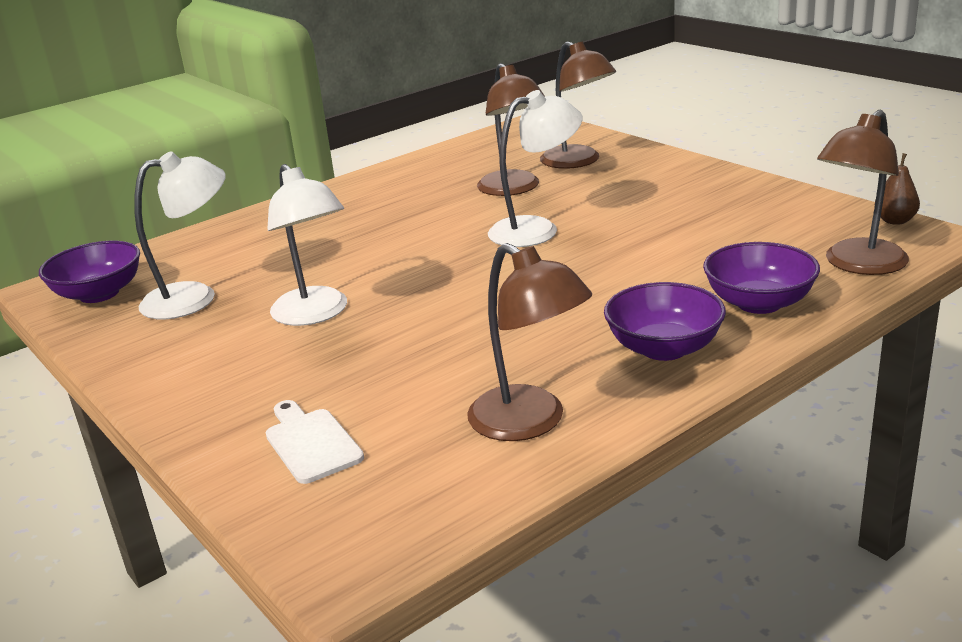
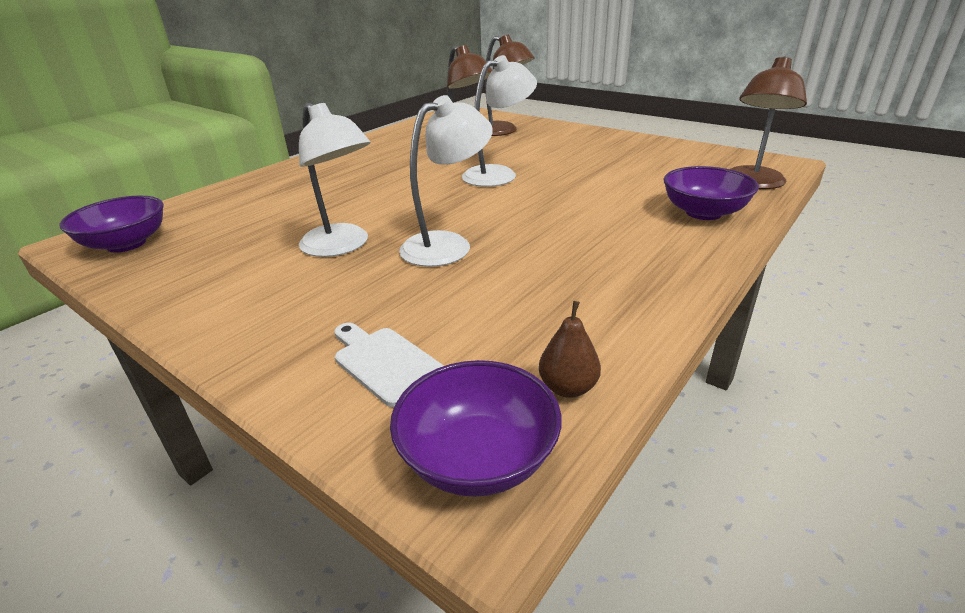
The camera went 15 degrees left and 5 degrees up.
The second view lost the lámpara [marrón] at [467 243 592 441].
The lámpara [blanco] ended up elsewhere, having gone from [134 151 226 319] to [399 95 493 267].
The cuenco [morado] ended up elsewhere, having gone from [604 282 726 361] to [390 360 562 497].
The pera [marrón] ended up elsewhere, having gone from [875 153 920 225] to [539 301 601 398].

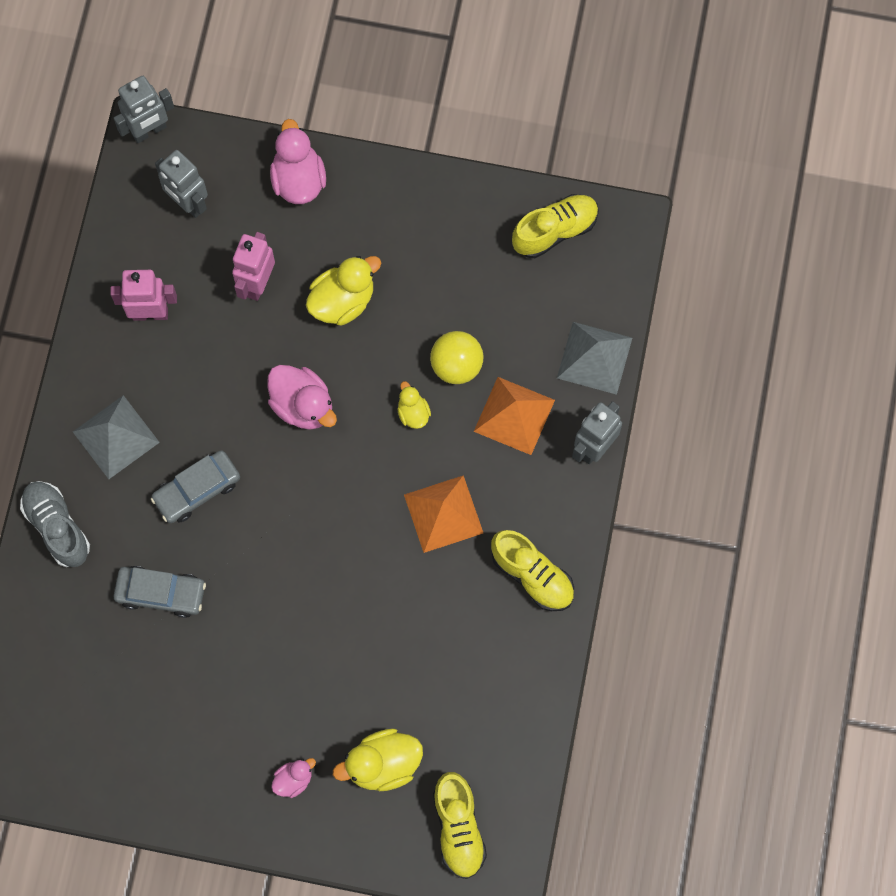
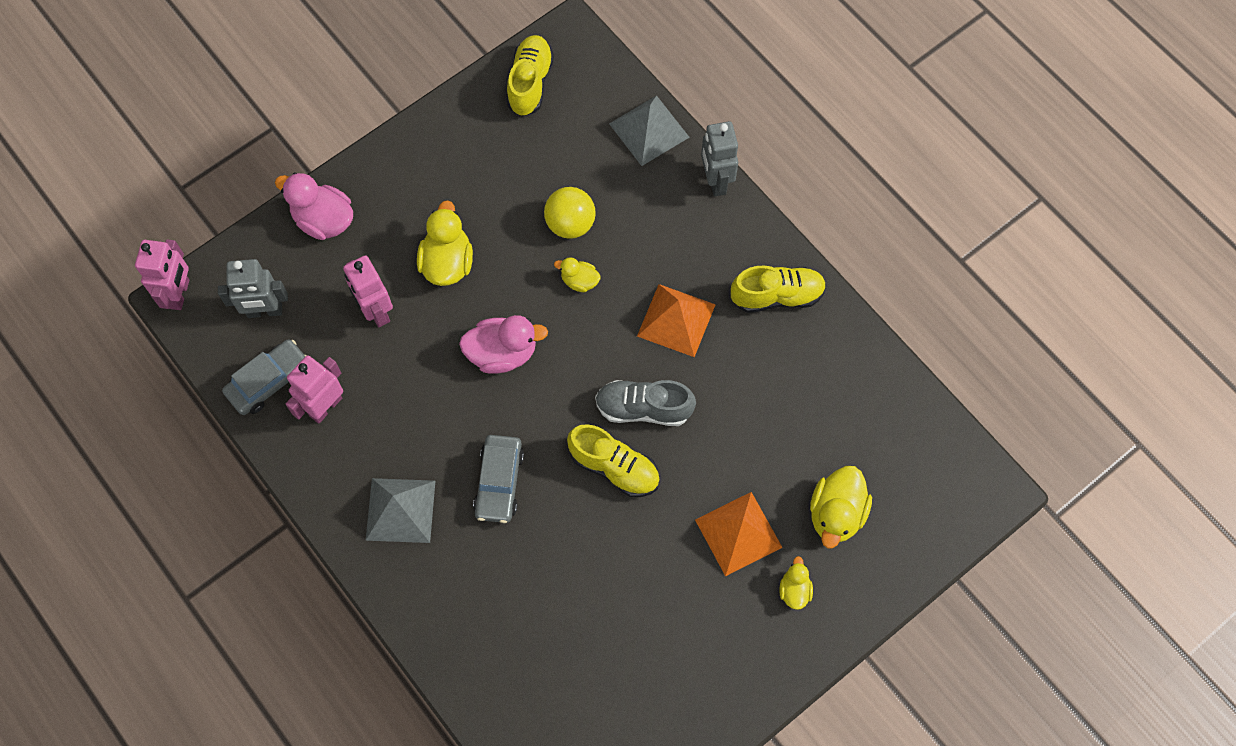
The camera went 50 degrees left and 5 degrees down.
The zapato [gris] ended up elsewhere, having gone from [20 481 90 567] to [595 380 696 426].
The coche [gris] ended up elsewhere, having gone from [114 566 206 618] to [222 339 307 415].
The zapato [amarillo] ended up elsewhere, having gone from [433 772 487 879] to [567 424 660 497].
The pirámide [naranja] ended up elsewhere, having gone from [474 377 555 455] to [695 492 783 576].
What was the robot [gris] at [114 76 174 143] turned into the robot [rosa] at [135 239 189 310].
What was the pato [rosa] at [271 758 316 798] turned into the pato [amarillo] at [779 556 813 610].

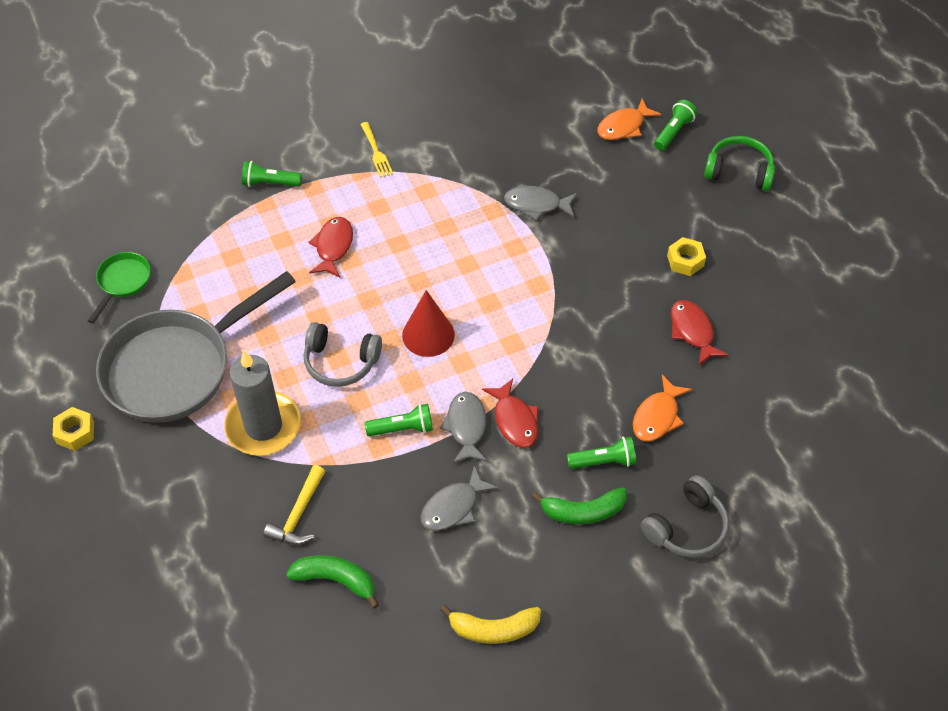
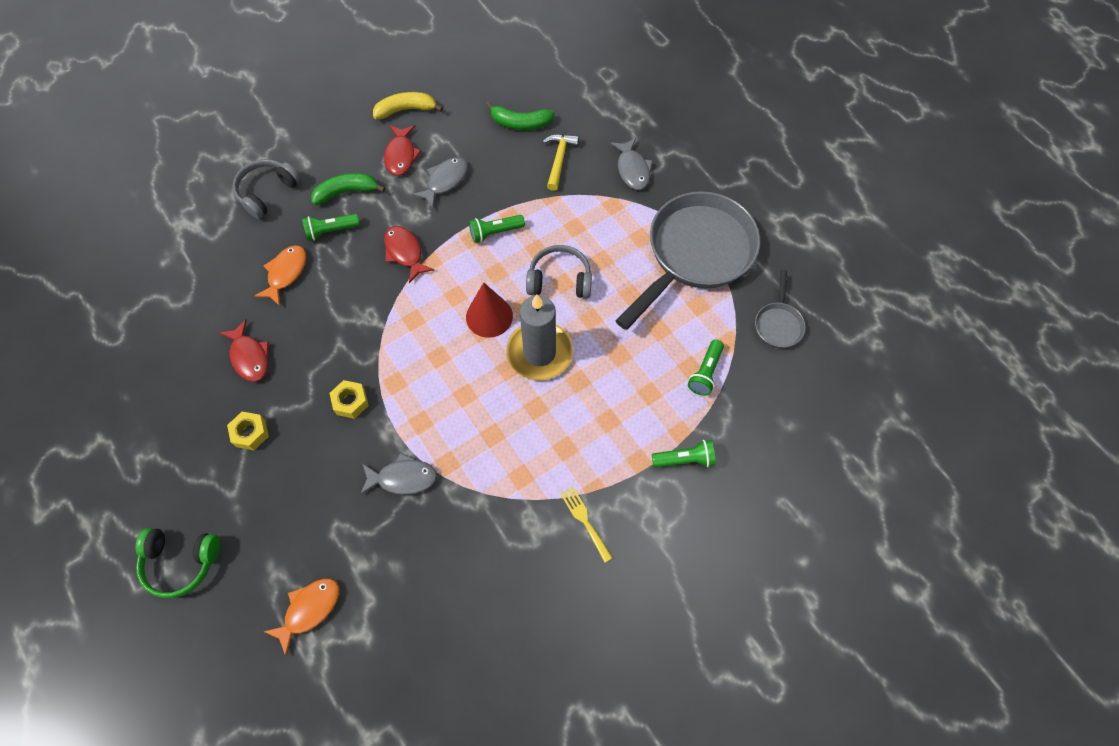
The camera went 170 degrees right and 10 degrees up.
The tuerca [amarillo] ended up elsewhere, having gone from [53 407 94 451] to [330 380 369 419].
The vela [gris] ended up elsewhere, having gone from [224 350 301 456] to [506 294 573 380].
The pez [rojo] ended up elsewhere, having gone from [308 217 353 277] to [384 125 422 176].
The pez [gris] ended up elsewhere, having gone from [440 392 488 463] to [611 138 653 190].
The lámpara de mano [verde] ended up elsewhere, having gone from [654 100 697 151] to [688 339 724 396].
What was the sartén [verde] at [88 252 151 324] turned into the sartén [gris] at [755 270 806 348].

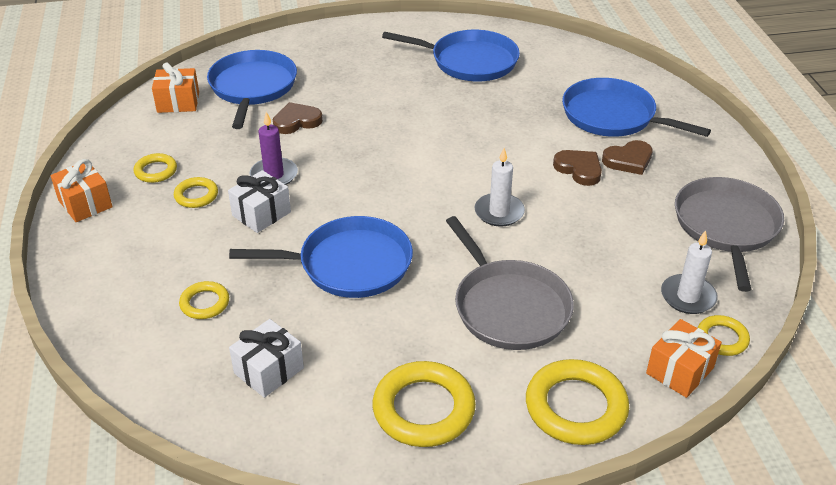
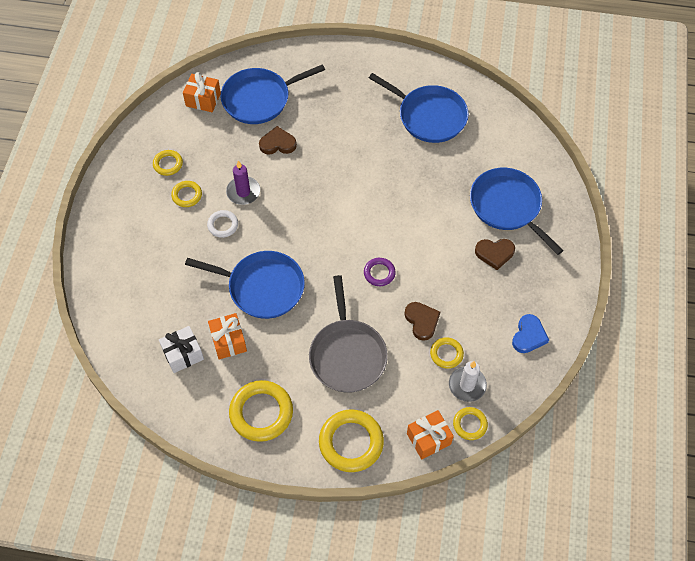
The camera went 20 degrees right and 20 degrees up.
The regalo [naranja] ended up elsewhere, having gone from [50 159 113 222] to [208 313 247 359].
The anillo [amarillo] ended up elsewhere, having gone from [179 281 229 319] to [430 337 464 369].
The corazón [marrón] ended up elsewhere, having gone from [553 150 602 186] to [404 302 440 341].
Where the regalo [blanco] stood at [228 170 291 233], the anillo [blanco] came to stand at [207 210 238 238].
Where the vela [blanco] stood at [475 148 525 227], the anillo [morado] came to stand at [364 258 396 286].
Where the sartén [gris] stood at [675 177 784 292], the corazón [azul] came to stand at [512 314 549 353].
The sartén [azul] at [207 50 297 129] ended up facing another way, 135 degrees counterclockwise from before.

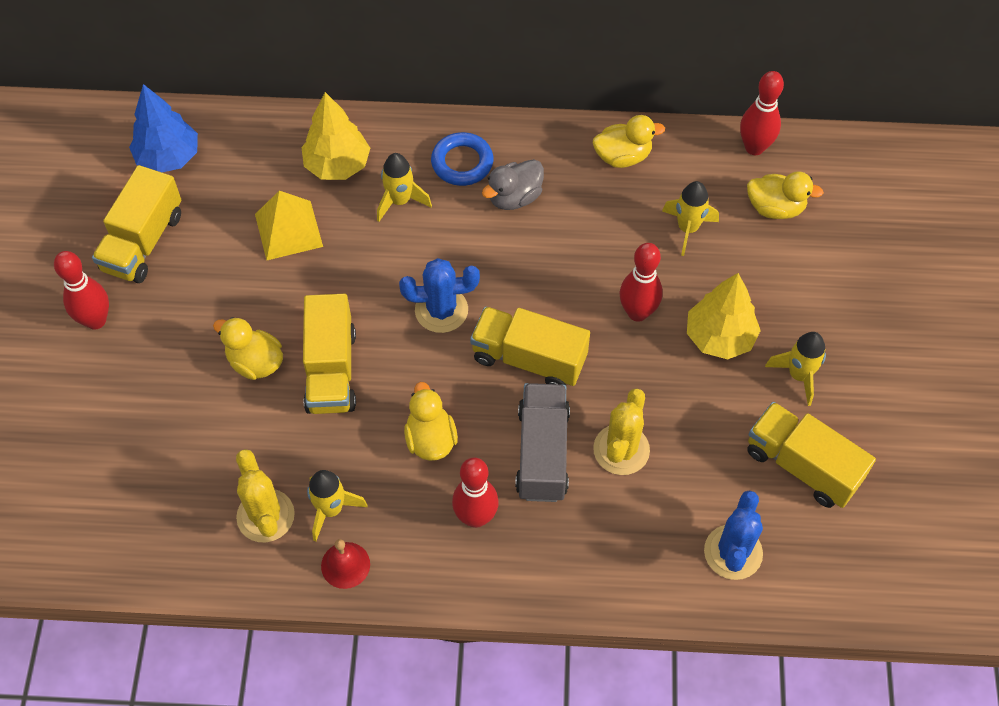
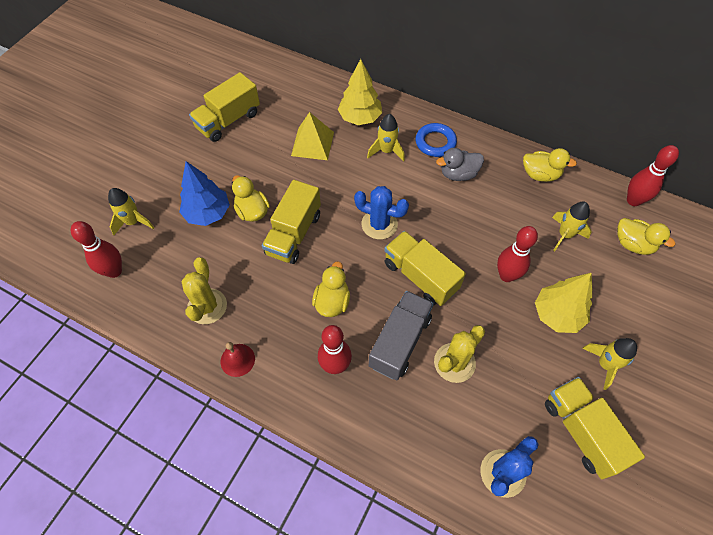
The camera went 25 degrees right and 0 degrees up.
The bolo [rojo] ended up elsewhere, having gone from [54 251 109 330] to [71 221 122 278].
The árbol [azul] ended up elsewhere, having gone from [129 84 198 172] to [179 161 230 226].
The cohete [amarillo] ended up elsewhere, having gone from [307 470 368 541] to [108 188 154 235].

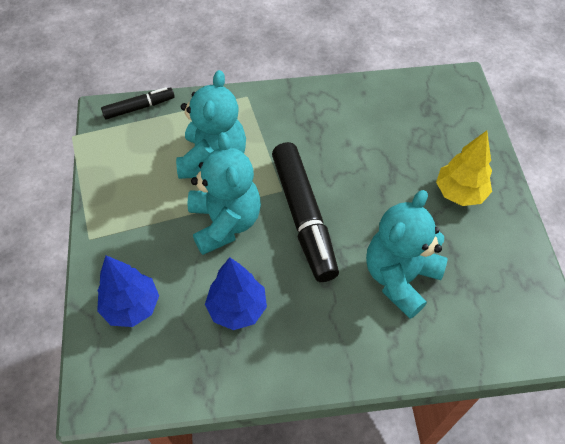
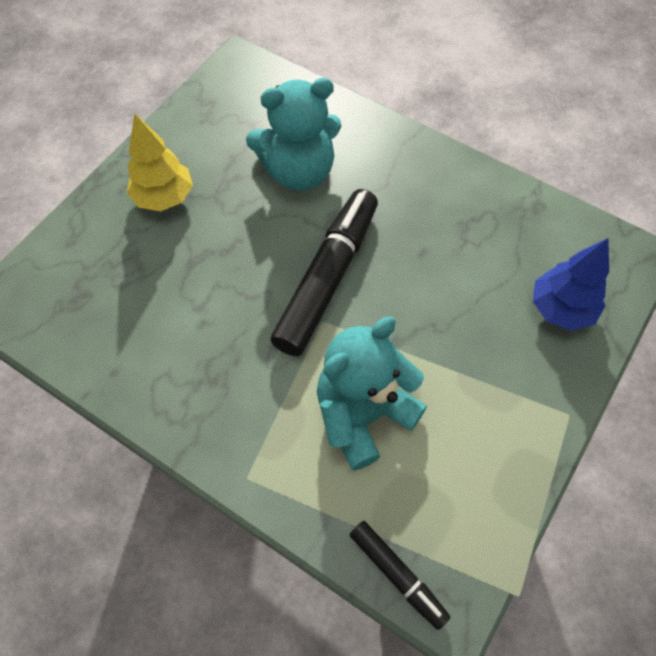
The camera went 140 degrees left and 5 degrees up.
The second view lost the osito [turquesa] at [188 132 261 255].
The second view lost the árbol [azul] at [205 257 267 330].
The rotulador [negro] at [101 87 175 120] ended up facing another way, 150 degrees counterclockwise from before.

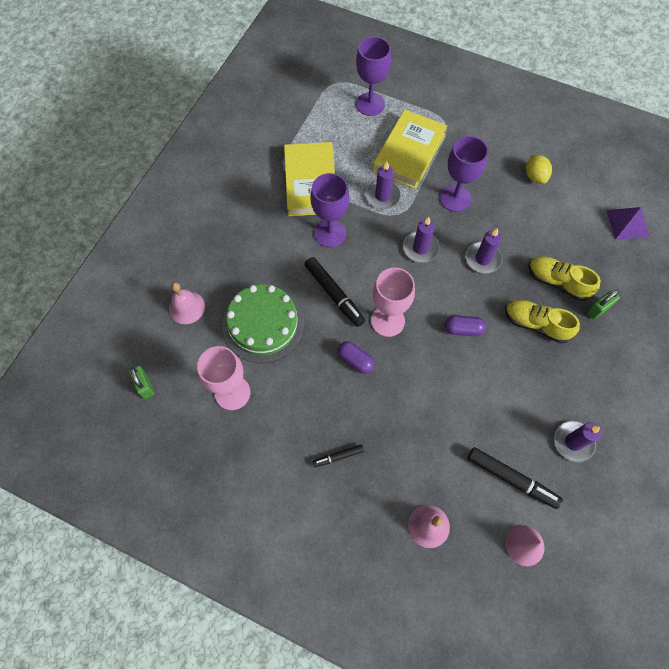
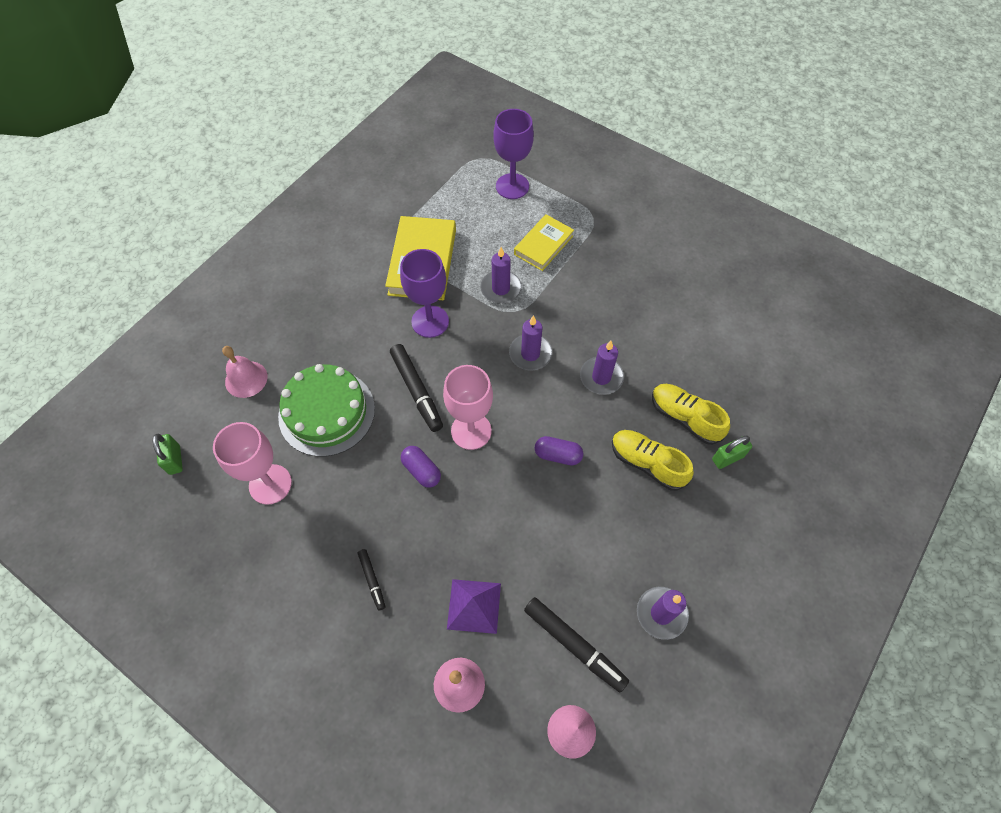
The camera went 10 degrees right and 5 degrees down.
The second view lost the copa [morado] at [440 136 488 212].
The second view lost the limón [amarillo] at [526 155 552 184].
The pirámide [morado] ended up elsewhere, having gone from [606 207 649 240] to [447 579 501 634].
The rotulador [negro] at [313 445 364 467] ended up facing another way, 105 degrees counterclockwise from before.
The size of the libro [amarillo] at [373 109 447 189] changed by a factor of 0.63.

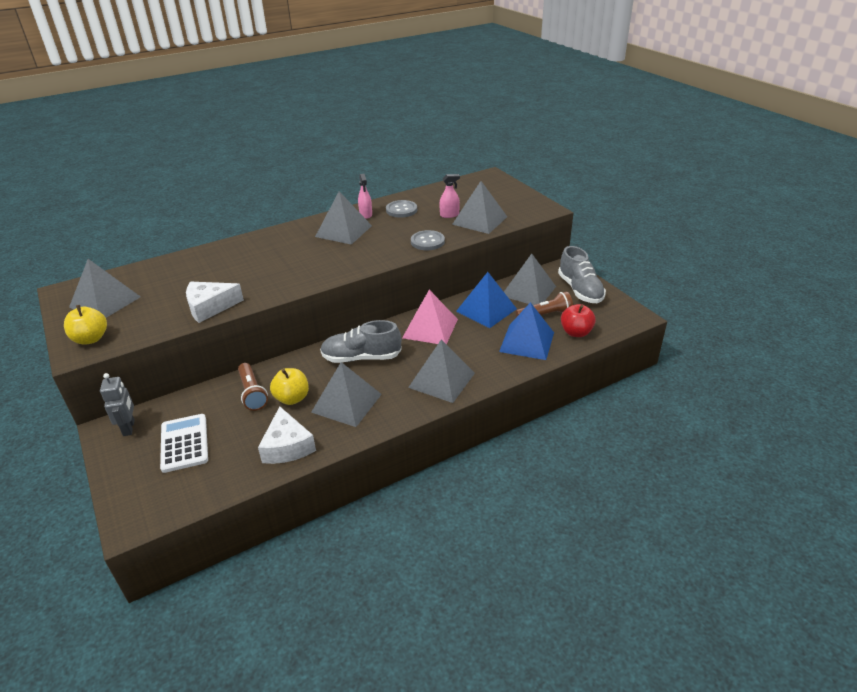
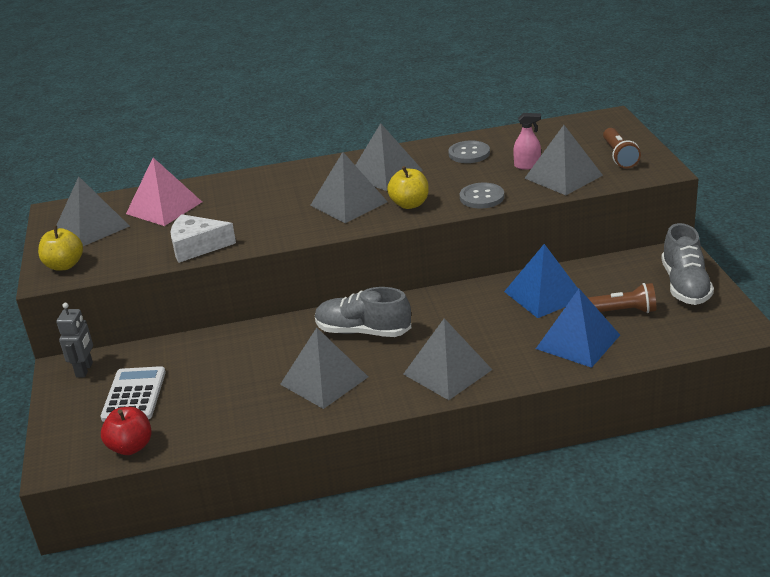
The camera went 20 degrees right and 5 degrees down.
The second view lost the queso [blanco] at [258 406 316 464].
The second view lost the pulverizador [rosa] at [358 174 372 219].
The lámpara de mano [marrón] ended up elsewhere, having gone from [238 363 268 411] to [603 128 641 168].
The manzana [amarillo] ended up elsewhere, having gone from [270 368 309 405] to [387 166 429 209].
The pirámide [rosa] ended up elsewhere, having gone from [402 290 458 345] to [126 158 202 226].
The pirámide [gris] ended up elsewhere, having gone from [504 254 556 305] to [310 152 388 223].
The manzana [rojo] ended up elsewhere, having gone from [561 304 596 337] to [101 407 152 455].

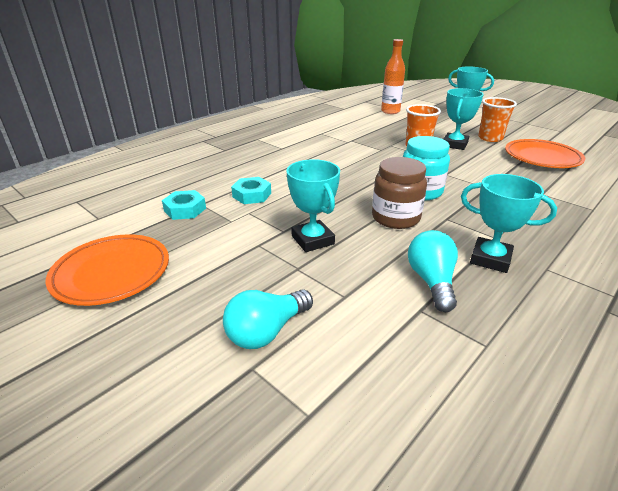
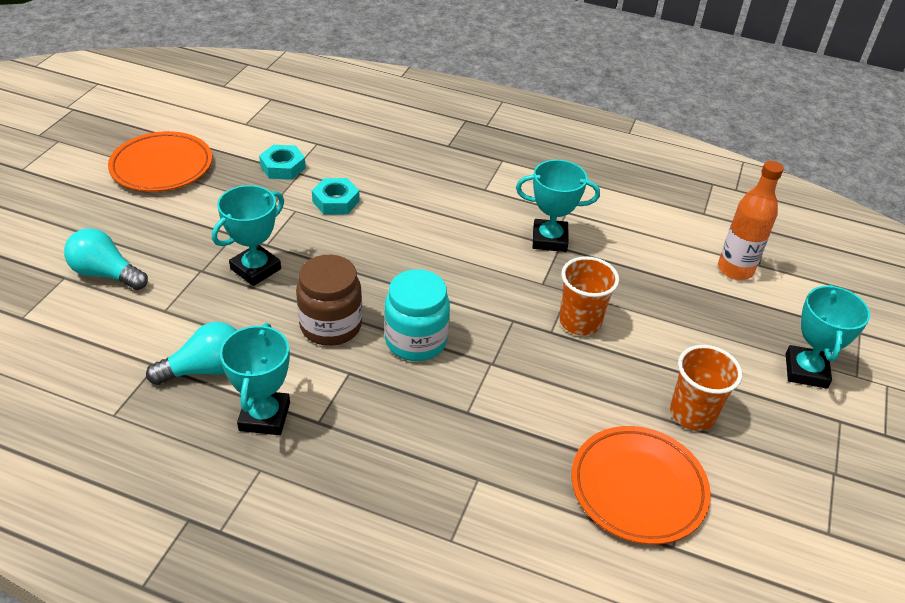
The camera went 65 degrees right and 10 degrees up.
The trofeo [turquesa] ended up elsewhere, having gone from [443 88 483 150] to [516 160 600 252].

